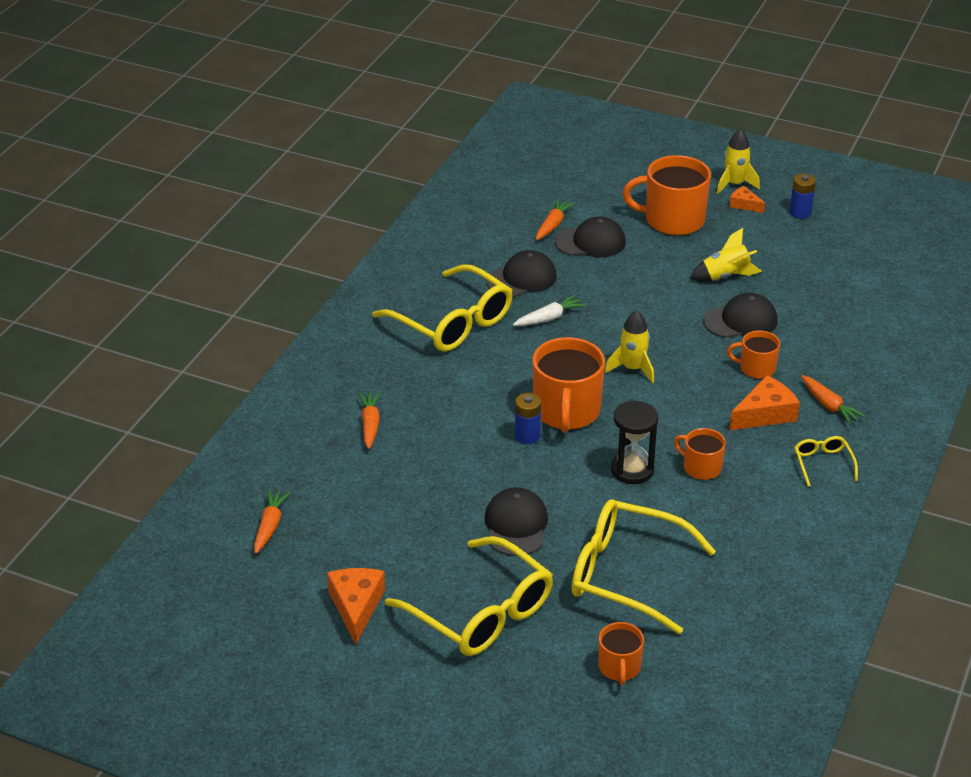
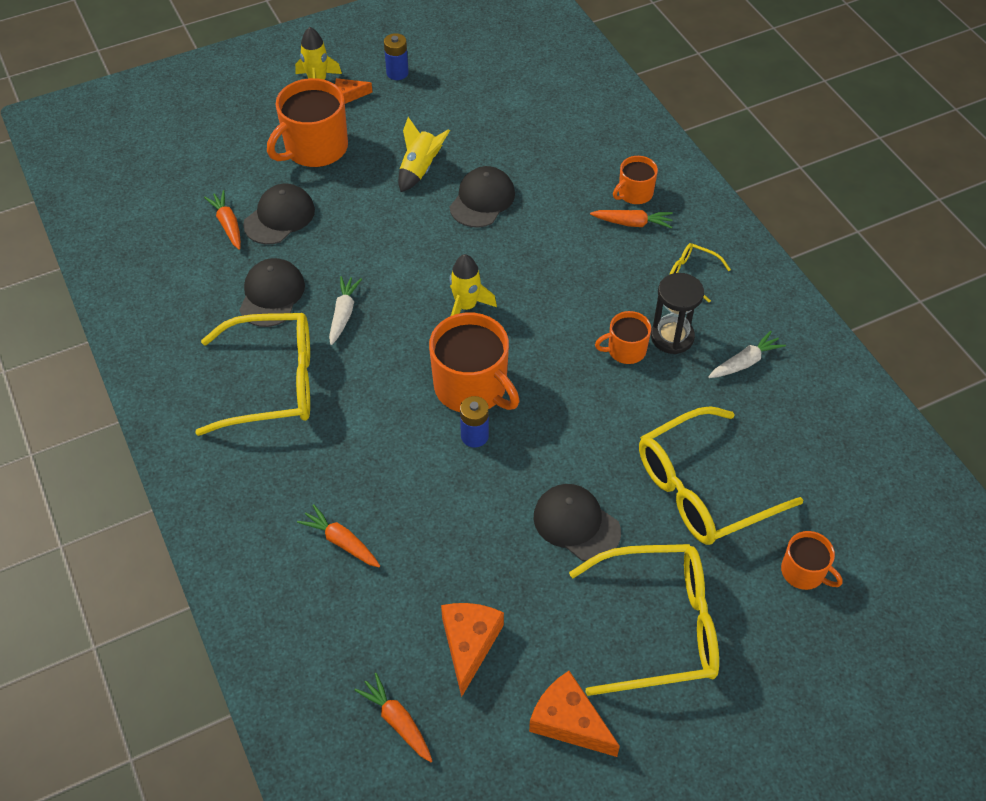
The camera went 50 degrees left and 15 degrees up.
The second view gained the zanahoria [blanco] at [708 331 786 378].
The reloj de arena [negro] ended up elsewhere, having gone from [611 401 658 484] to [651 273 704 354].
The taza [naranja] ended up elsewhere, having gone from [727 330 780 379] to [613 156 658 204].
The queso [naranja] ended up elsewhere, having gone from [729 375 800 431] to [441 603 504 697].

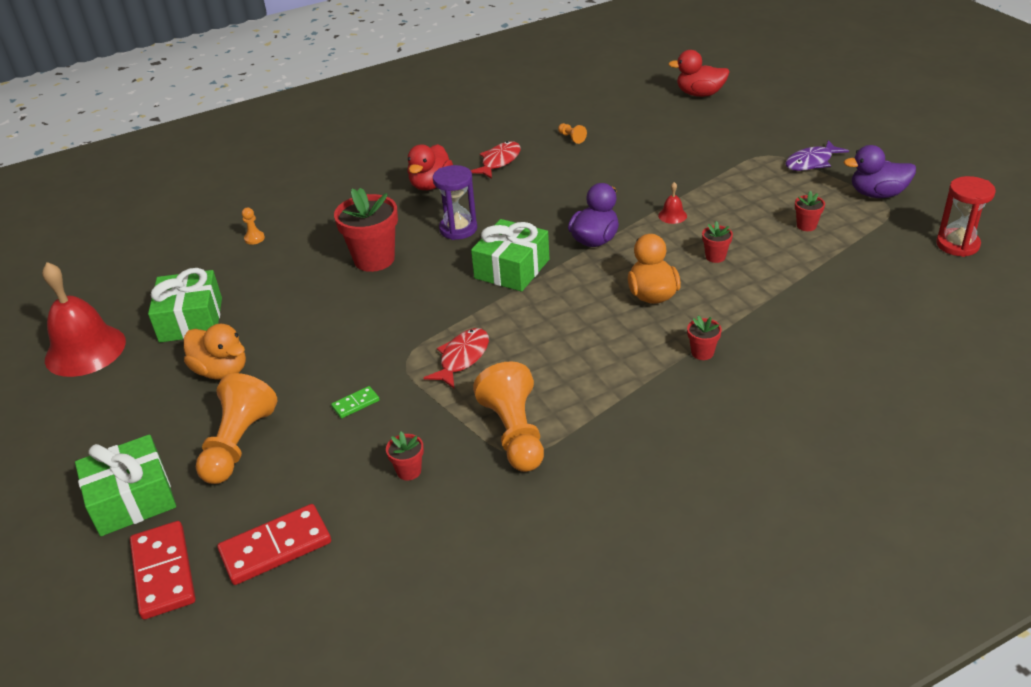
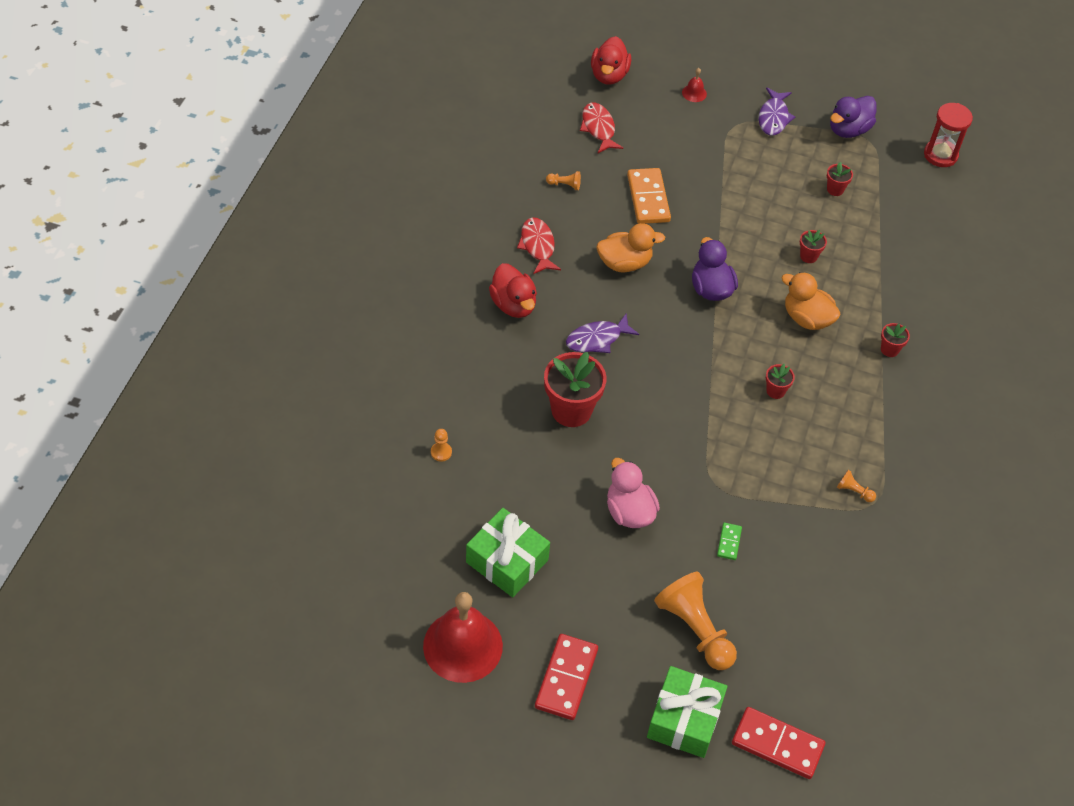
The camera went 50 degrees left and 15 degrees up.
The second view lost the regalo [verde] at [471 219 550 292].
The second view gained the pato [rosa] at [607 458 660 528].
The second view gained the ficha de dominó [naranja] at [627 168 671 224].
The pato [naranja] ended up elsewhere, having gone from [184 324 246 380] to [596 223 665 272].
The ficha de dominó [rojo] ended up elsewhere, having gone from [217 504 331 585] to [535 634 598 720].
The maceta [rojo] ended up elsewhere, having gone from [386 432 424 480] to [766 364 795 399].
The pez [rojo] ended up elsewhere, having gone from [424 328 489 388] to [580 102 623 153].
The campana [rojo] ended up elsewhere, having gone from [658 182 687 224] to [682 68 707 102].
Where the reloj de arena [morado] stood at [433 165 477 240], the pez [morado] came to stand at [566 314 639 353].
The pato [rojo] at [668 50 730 97] ended up facing another way, 45 degrees counterclockwise from before.
The size of the peón [naranja] at [473 362 544 472] changed by a factor of 0.43.

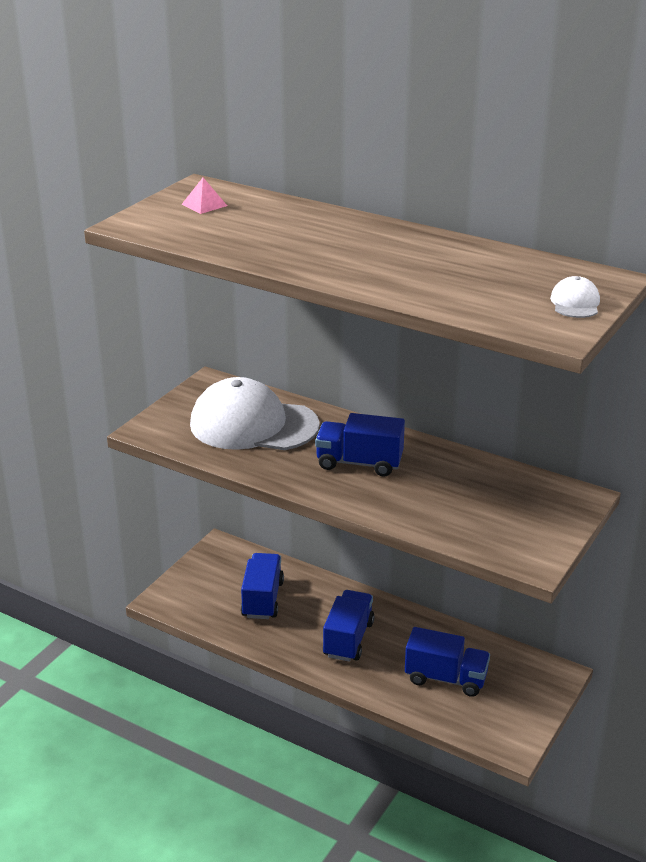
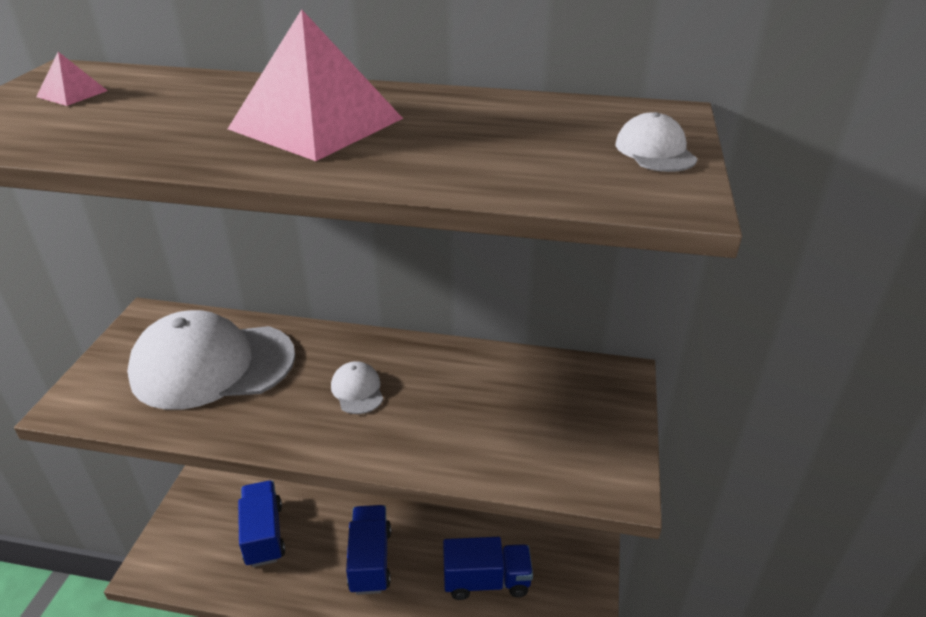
The camera went 20 degrees left and 5 degrees up.
The second view gained the pirámide [rosa] at [228 9 403 161].
Where the camión [azul] stood at [315 413 405 476], the gorra [blanco] came to stand at [331 361 383 414].

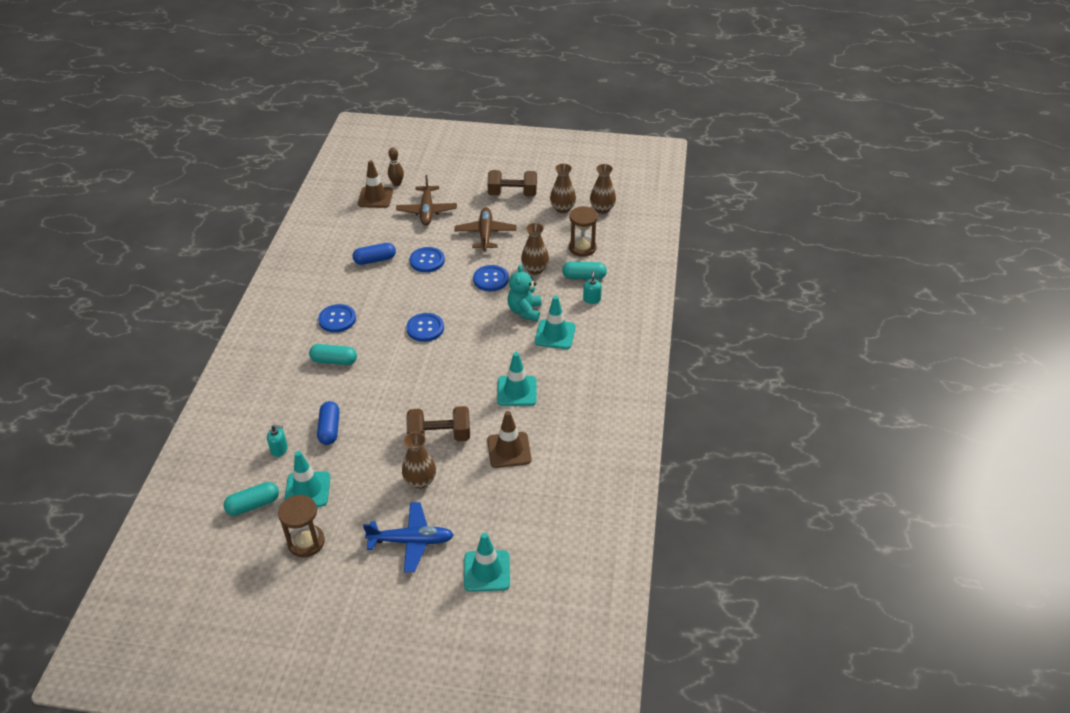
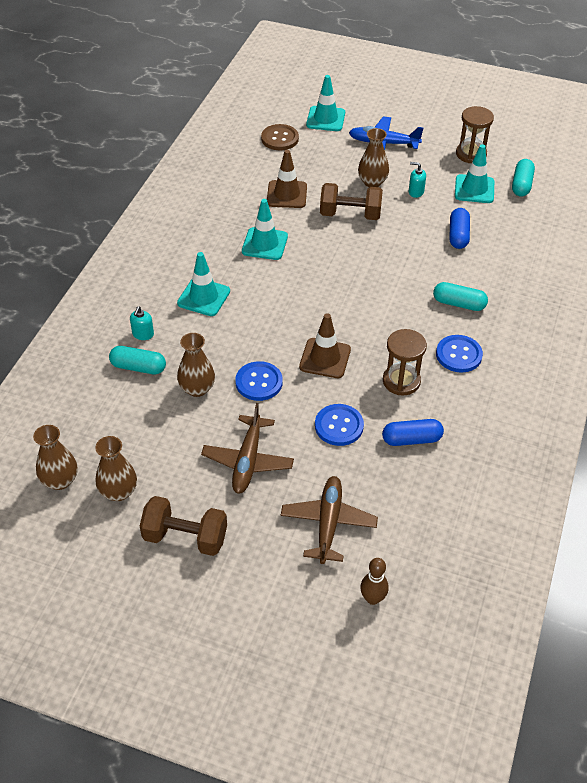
The camera went 170 degrees left and 5 degrees up.
The second view lost the botón [azul] at [406 313 444 342].
The second view lost the osito [turquesa] at [508 264 541 322].
The second view gained the botón [marrón] at [261 124 299 150].
The dispensador de jabón [turquesa] ended up elsewhere, having gone from [267 425 288 457] to [409 162 426 198].
The cono de tráfico [marrón] ended up elsewhere, having gone from [358 160 393 208] to [299 313 351 378].
The reloj de arena [marrón] ended up elsewhere, having gone from [569 206 598 257] to [383 329 427 396].
The cápsula [turquesa] at [224 482 279 516] ended up facing another way, 60 degrees counterclockwise from before.

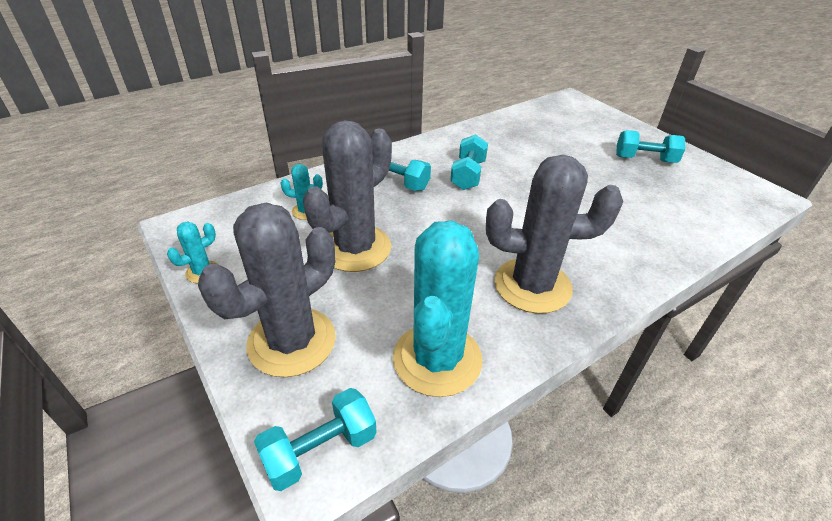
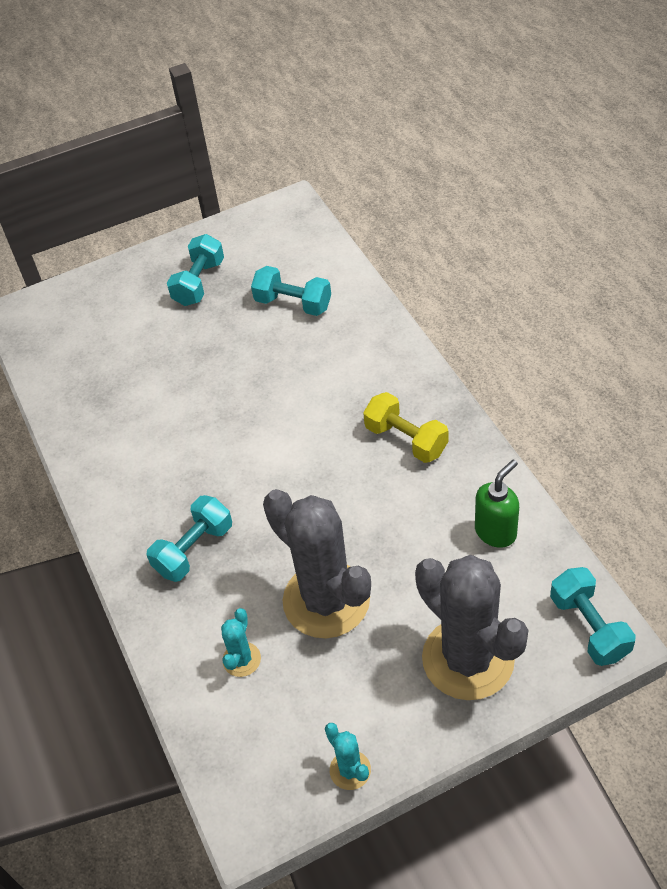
The camera went 75 degrees left and 10 degrees up.
The mancuerna [turquesa] ended up elsewhere, having gone from [450 134 488 190] to [251 266 331 316].
Where the cactus [turquesa] stood at [393 220 482 397], the dispensador de jabón [verde] came to stand at [475 459 519 548].
Where the cactus [gris] stood at [486 155 623 314], the mancuerna [amarillo] came to stand at [363 392 448 463].

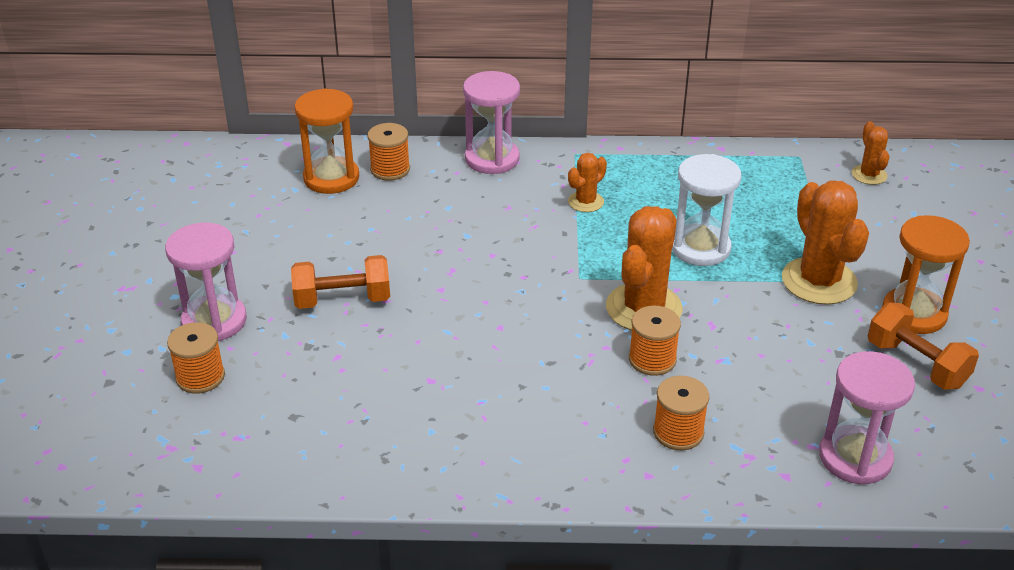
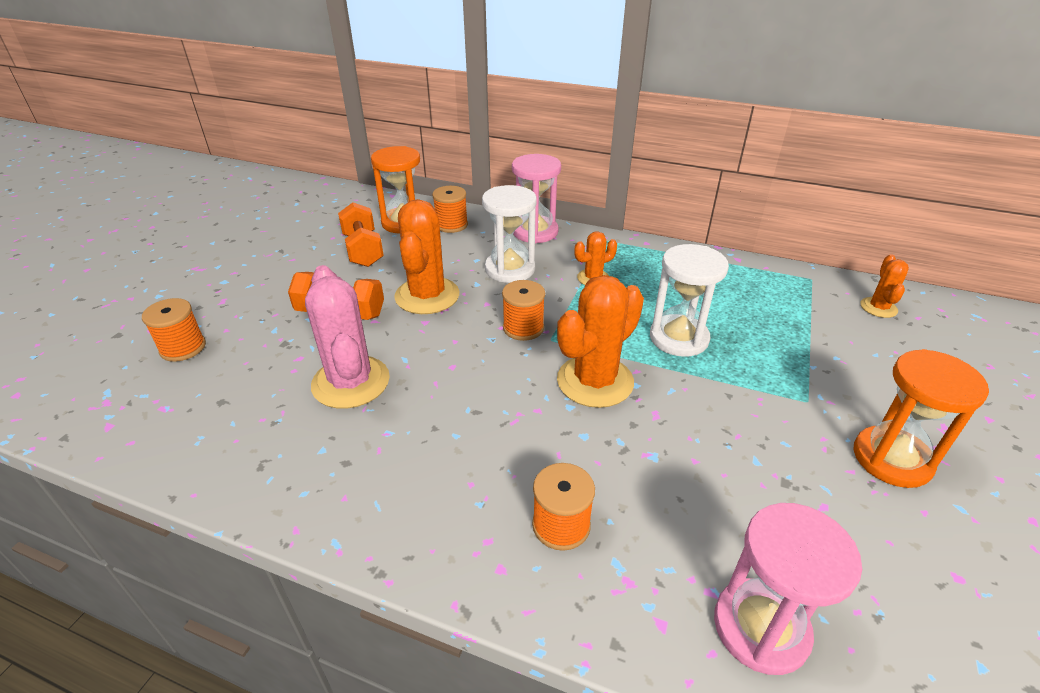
The camera went 20 degrees right and 0 degrees up.
The second view lost the reloj de arena [rosa] at [165 223 247 341].
The second view gained the cactus [rosa] at [305 265 390 409].
The second view gained the reloj de arena [blanco] at [482 185 537 283].
The carrete [naranja] ended up elsewhere, having gone from [629 306 681 376] to [502 280 545 341].
The cactus [naranja] ended up elsewhere, having gone from [782 181 869 305] to [394 199 459 314].
The mancuerna [naranja] ended up elsewhere, having gone from [868 303 979 390] to [338 202 384 267].

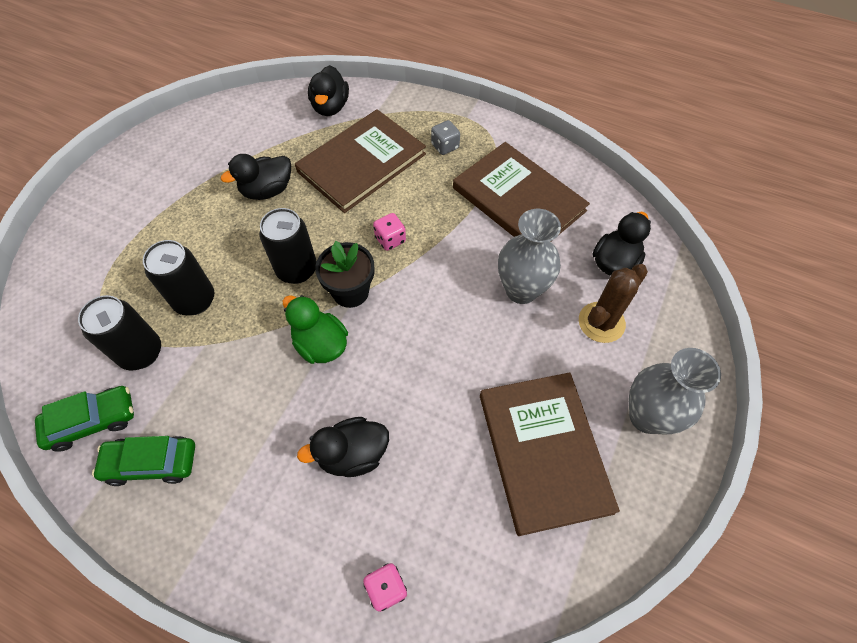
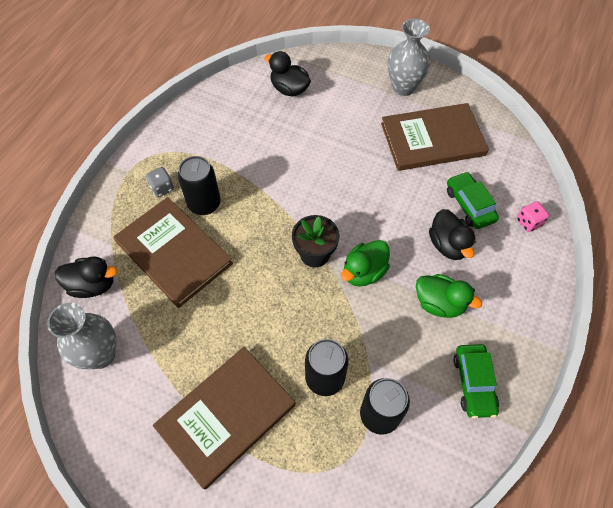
The camera went 90 degrees left and 0 degrees up.
The second view lost the pato [negro] at [221 154 291 200].
The second view lost the dado [rosa] at [373 213 406 251].
The second view lost the cactus [marrón] at [579 264 648 343].
The second view gained the pato [verde] at [416 274 482 318].
The coche [verde] ended up elsewhere, having gone from [35 386 134 452] to [447 172 499 229].
The lata [negro] ended up elsewhere, having gone from [259 208 317 284] to [178 156 221 215].
The libro [marrón] ended up elsewhere, having gone from [453 142 590 237] to [152 347 295 490].
The florero [gris] ended up elsewhere, having gone from [498 209 561 304] to [47 303 116 369].

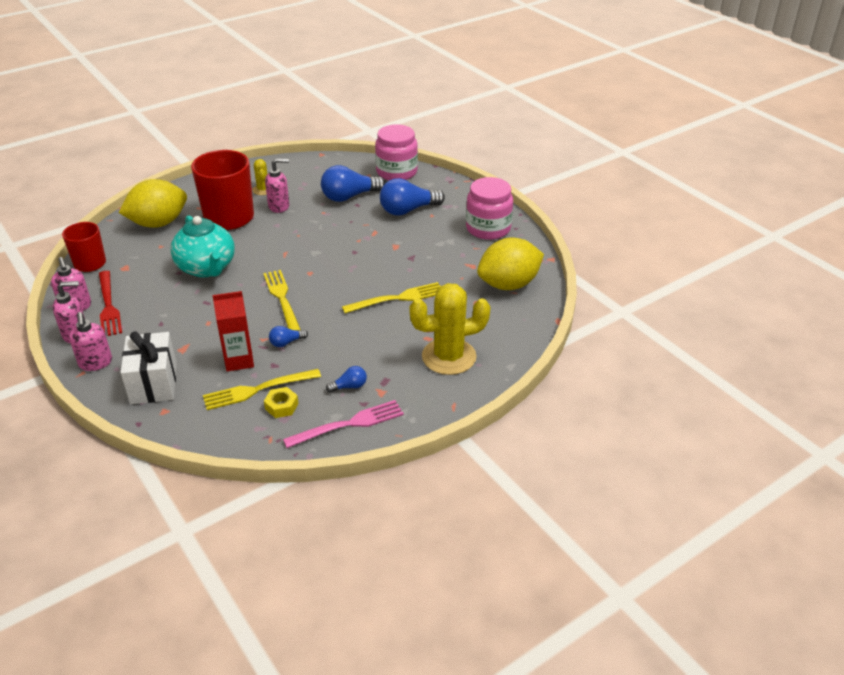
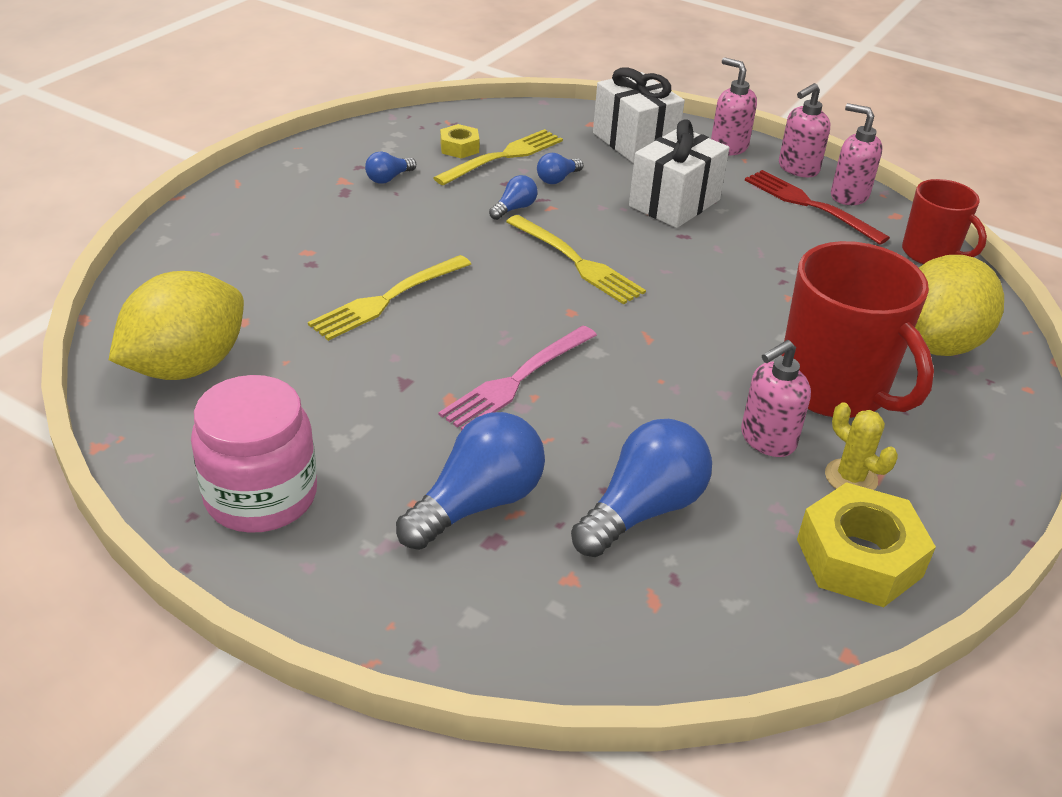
The camera went 155 degrees right and 0 degrees up.
The second view lost the tetera [turquesa] at [170 215 235 277].
The second view lost the tarro [rosa] at [375 124 418 180].
The second view lost the cactus [amarillo] at [409 283 491 375].
The second view gained the regalo [blanco] at [629 120 729 228].
The second view gained the tuerca [amarillo] at [797 482 936 607].
The tenedor [rosa] ended up elsewhere, having gone from [283 400 404 448] to [439 326 597 430].
Where the cartón de leche [rojo] stood at [212 291 254 372], the bombilla [azul] came to stand at [537 153 583 184].

